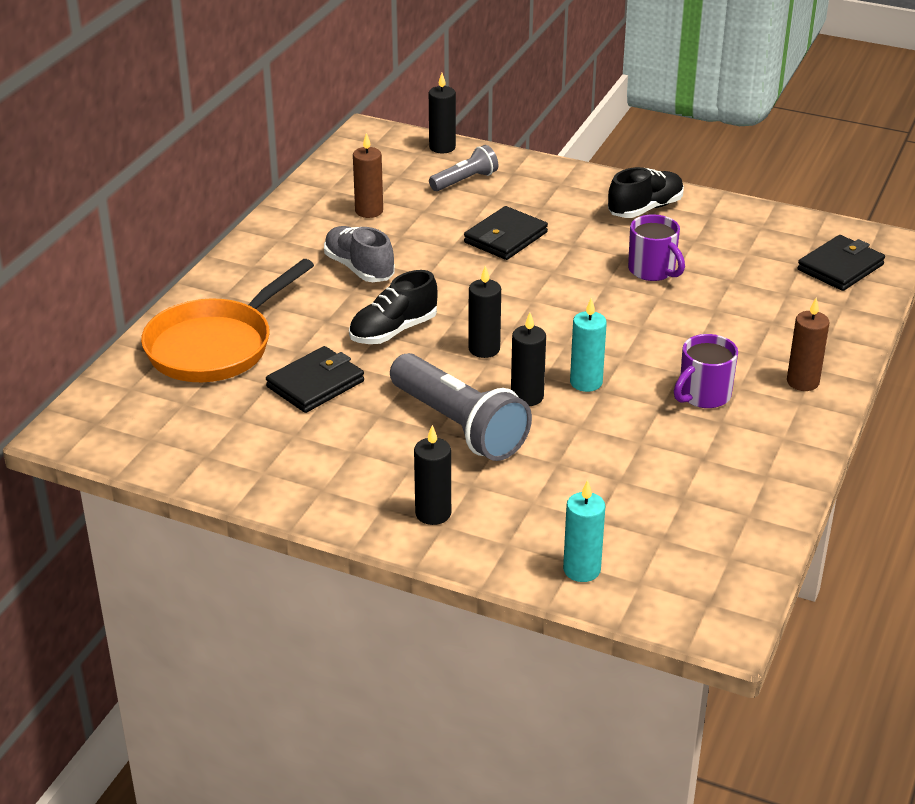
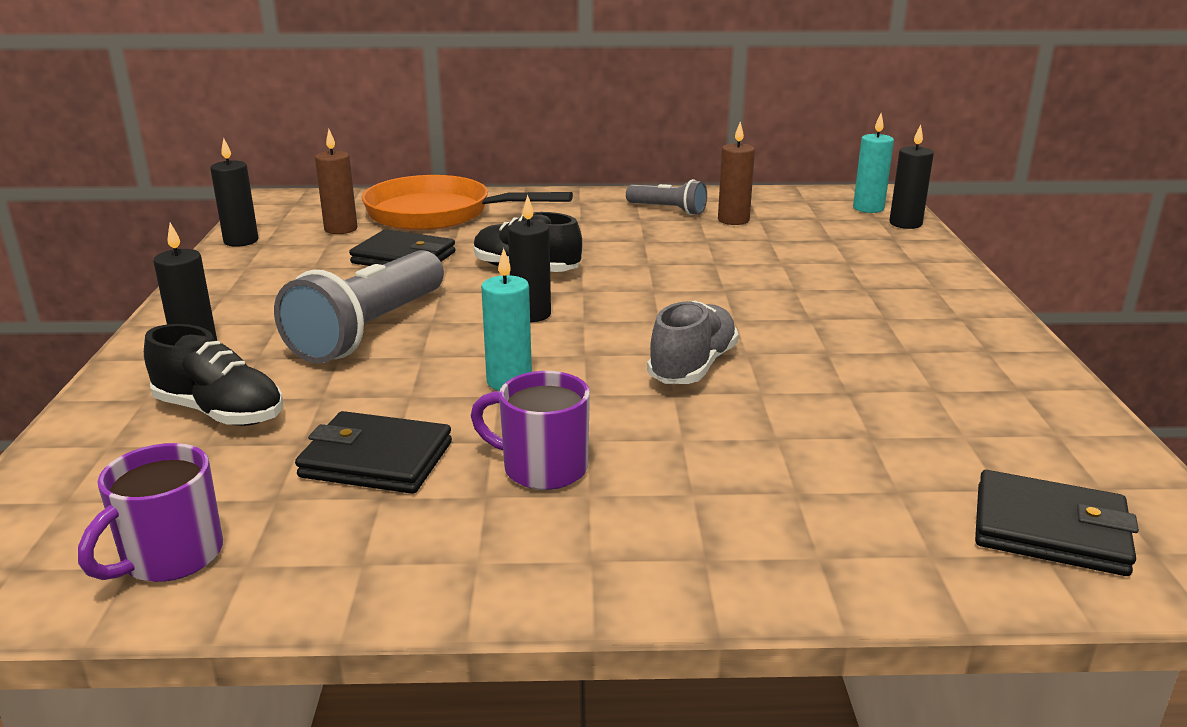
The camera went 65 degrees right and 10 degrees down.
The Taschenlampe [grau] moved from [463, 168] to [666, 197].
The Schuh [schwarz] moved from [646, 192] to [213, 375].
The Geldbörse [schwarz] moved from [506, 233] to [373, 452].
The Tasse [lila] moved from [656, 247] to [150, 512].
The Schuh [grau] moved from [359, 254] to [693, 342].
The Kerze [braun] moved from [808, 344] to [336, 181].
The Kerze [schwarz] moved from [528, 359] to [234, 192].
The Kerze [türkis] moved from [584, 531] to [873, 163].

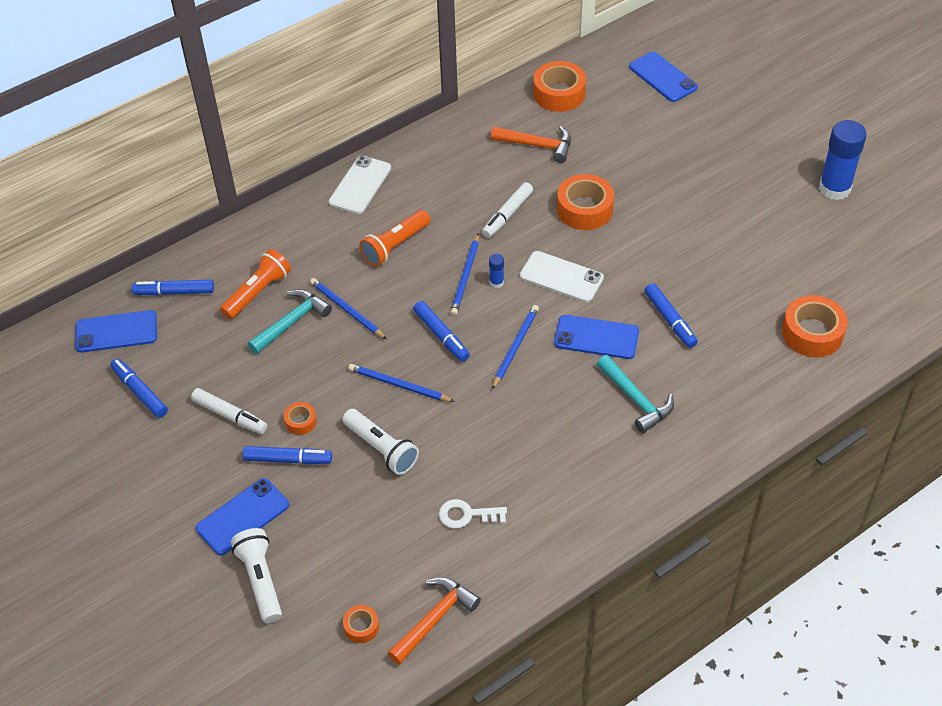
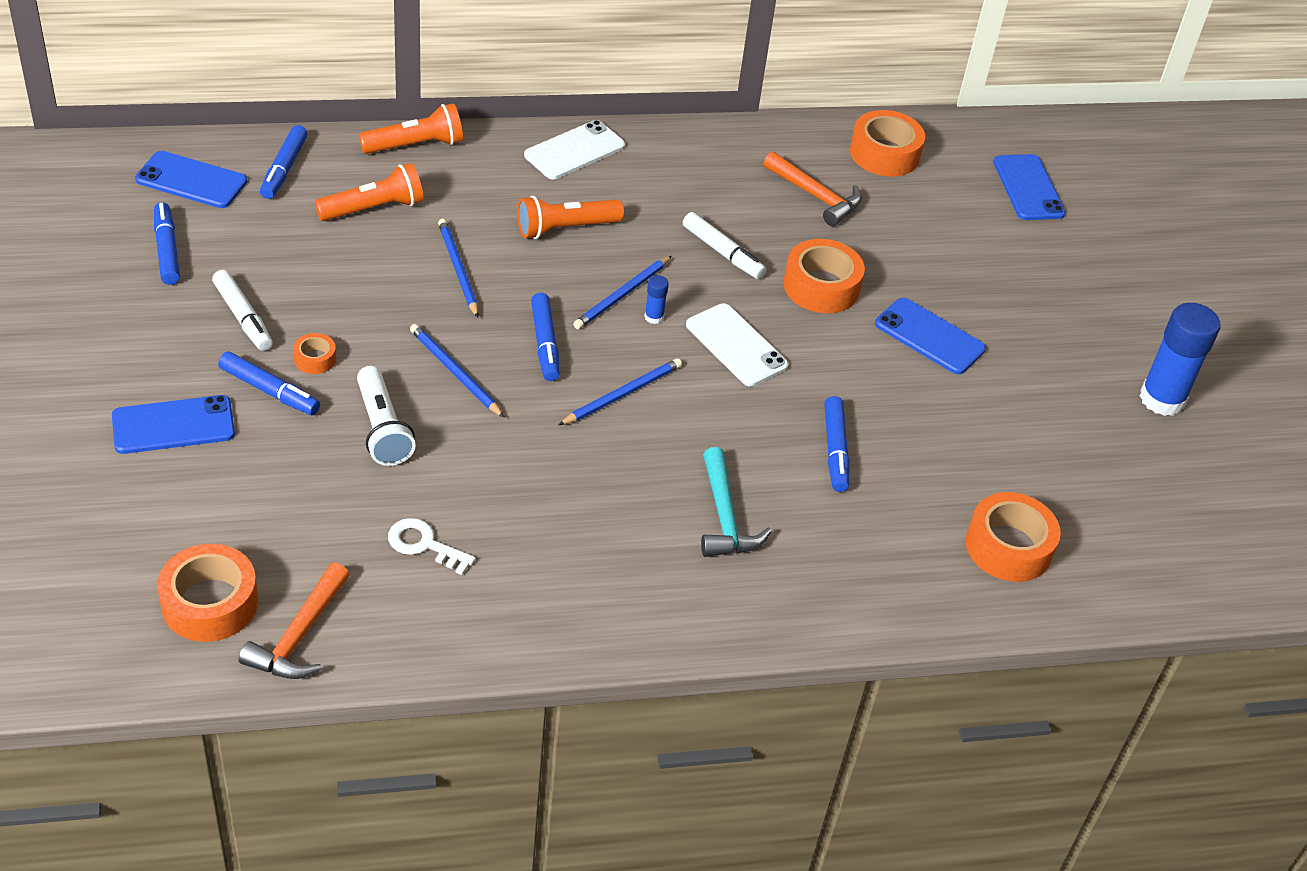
The camera went 20 degrees right and 5 degrees down.
The Filzstift [weiß] at [507, 210] turned 105 degrees counterclockwise.
The Filzstift [blau] at [173, 287] turned 105 degrees counterclockwise.
The Hammer [türkis] at [290, 321] disappeared.
The Handy [blau] moved from [596, 337] to [930, 336].
The Taschenlampe [weiß] at [256, 575] disappeared.
The Hammer [orange] at [434, 621] turned 135 degrees clockwise.
The Klebeband [orange] at [361, 624] changed to 1.99 times the size.
The Taschenlampe [orange] at [411, 128] appeared.

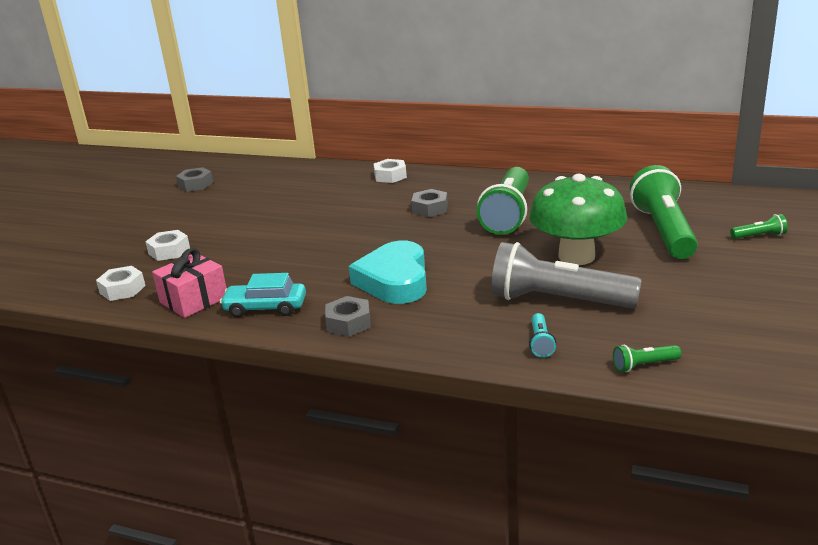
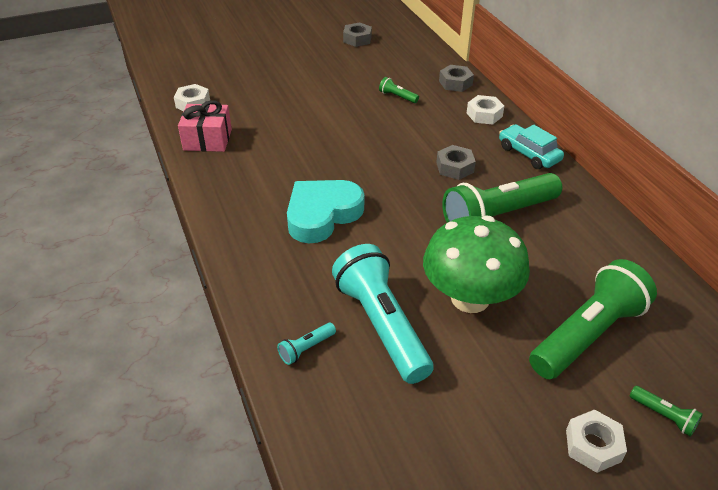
The camera went 45 degrees right and 15 degrees up.
The Sechskantmutter [weiß] moved from [167, 245] to [596, 441].
The Taschenlampe [grau] at [566, 275] became the Taschenlampe [türkis] at [383, 314].
The Auto [türkis] moved from [263, 295] to [531, 146].
The Sechskantmutter [grau] moved from [348, 316] to [456, 78].
The Taschenlampe [grün] moved from [647, 358] to [399, 90].

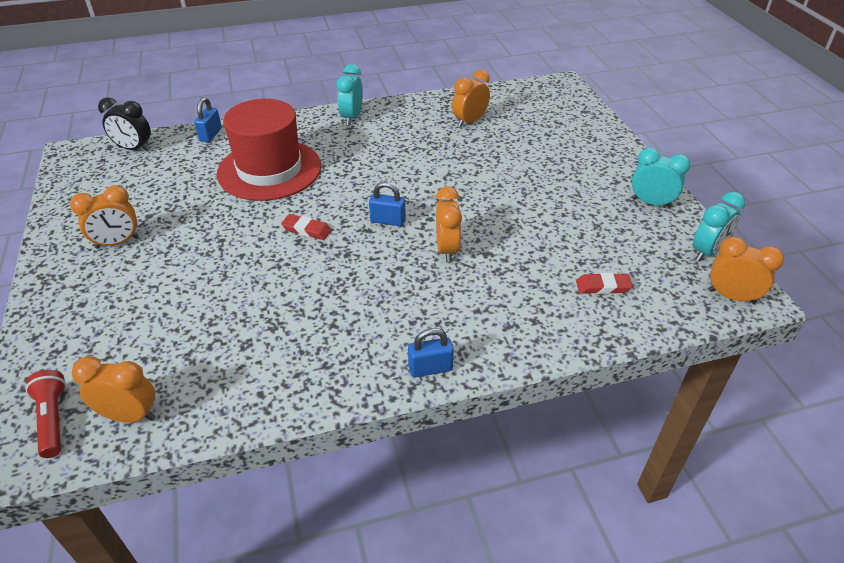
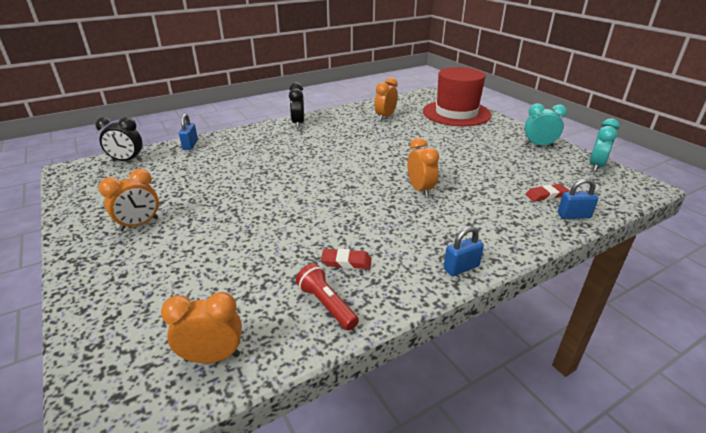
The camera went 15 degrees left and 10 degrees down.
The Wecker [türkis] at [350, 94] became the Wecker [schwarz] at [296, 105].
The Hut [rot] moved from [269, 150] to [457, 96].
The Vorhängeschloss [blau] moved from [387, 204] to [577, 198].
The Radiergummi [rot] moved from [306, 227] to [346, 258].
The Wecker [orange] at [746, 270] disappeared.
The Taschenlampe [rot] moved from [45, 414] to [327, 296].

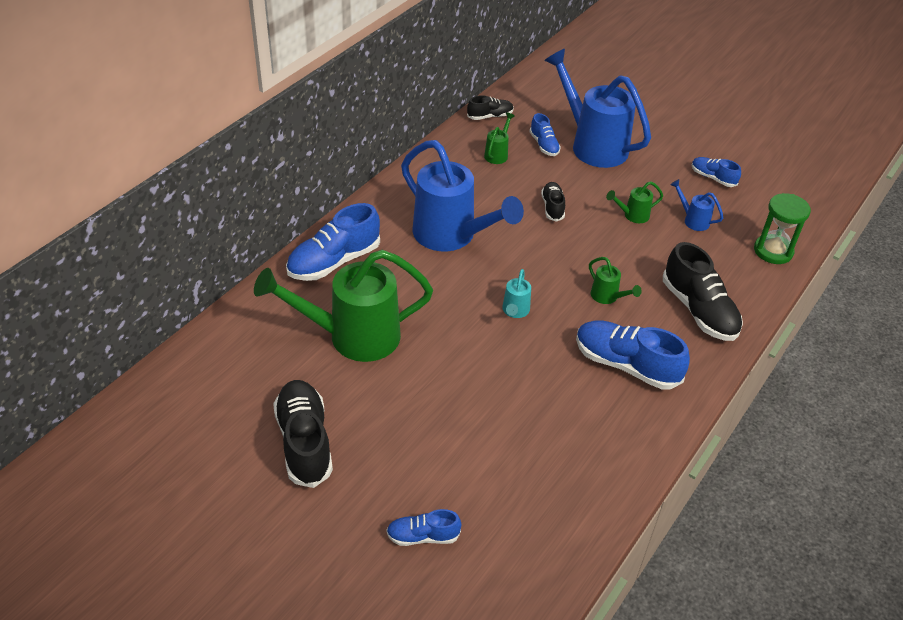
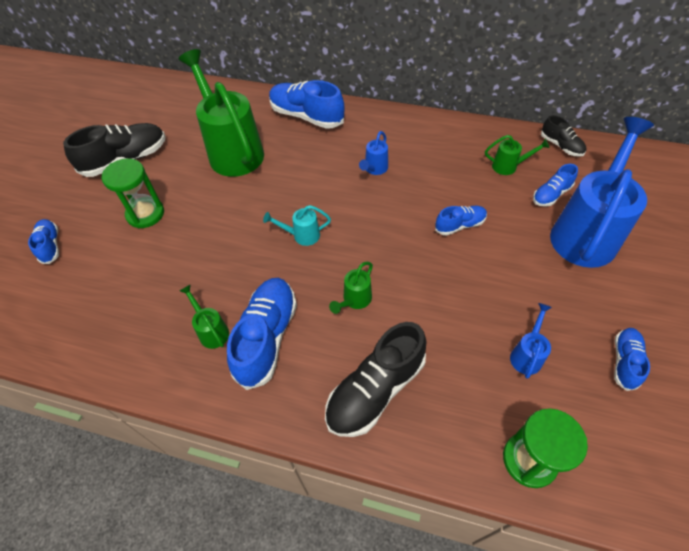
The camera went 75 degrees right and 10 degrees up.
The Gießkanne [blau] at [462, 195] changed to 0.42 times the size.
The Gießkanne [grün] moved from [634, 202] to [204, 316].
The Schuh [schwarz] at [553, 202] became the Schuh [blau] at [461, 221].
The Sanduhr [grün] at [133, 193] appeared.

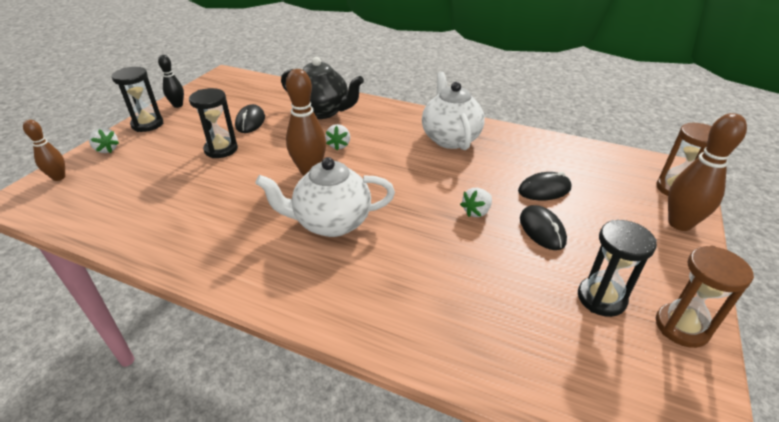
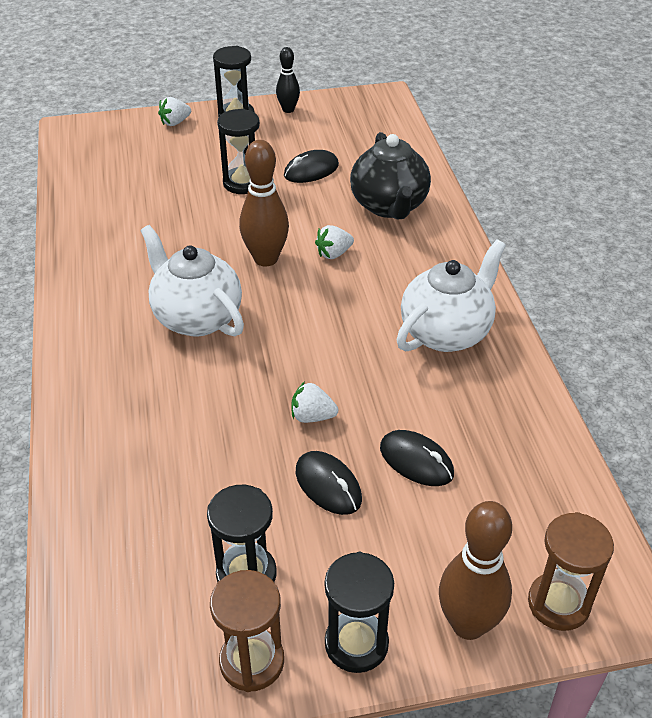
The camera went 55 degrees right and 5 degrees up.
The Bowlingkegel [braun] at [44, 150] disappeared.
The Erdbeere [weiß] at [104, 140] turned 45 degrees clockwise.
The Computermaus [schwarz] at [543, 227] turned 75 degrees counterclockwise.
The Sanduhr [schwarz] at [359, 612] appeared.

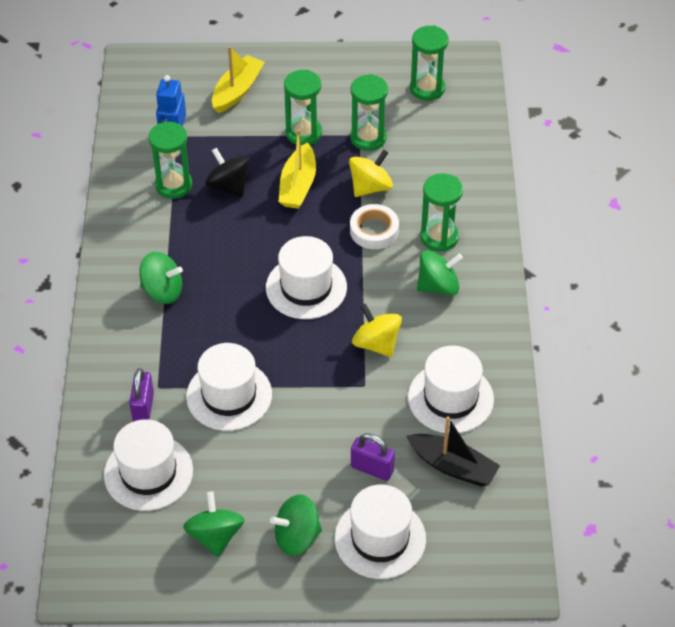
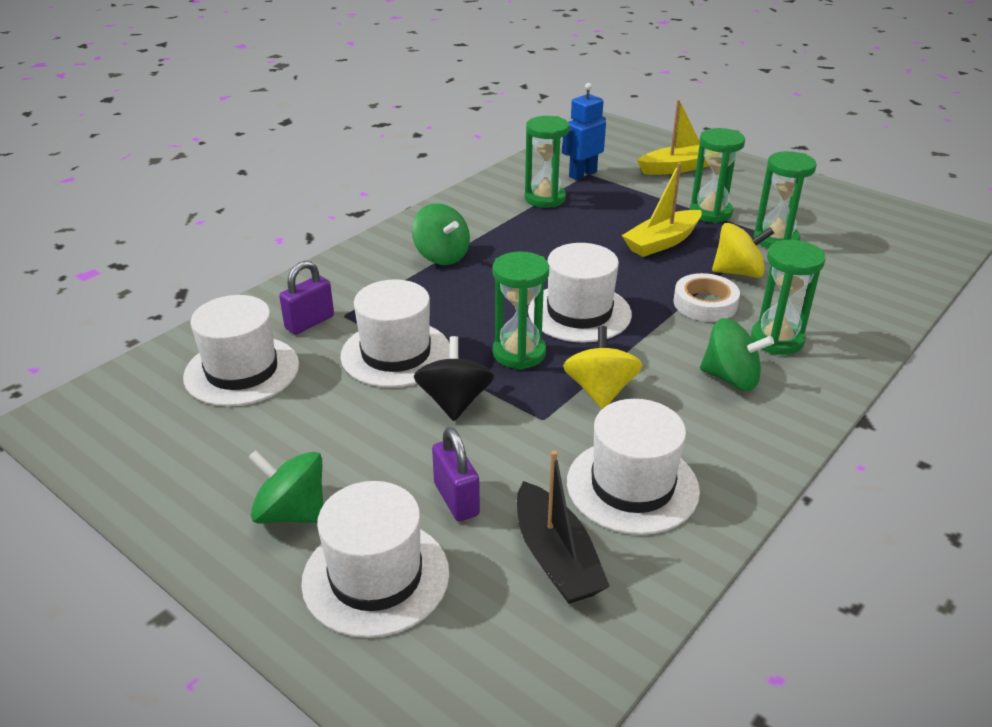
The camera went 40 degrees right and 15 degrees down.
The Sanduhr [grün] moved from [429, 63] to [521, 310].
The Kreisel [schwarz] moved from [228, 172] to [454, 378].
The Kreisel [grün] at [214, 524] disappeared.

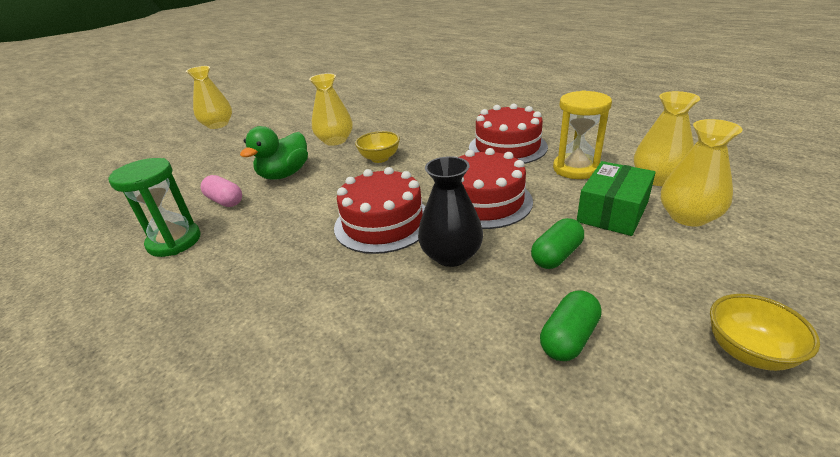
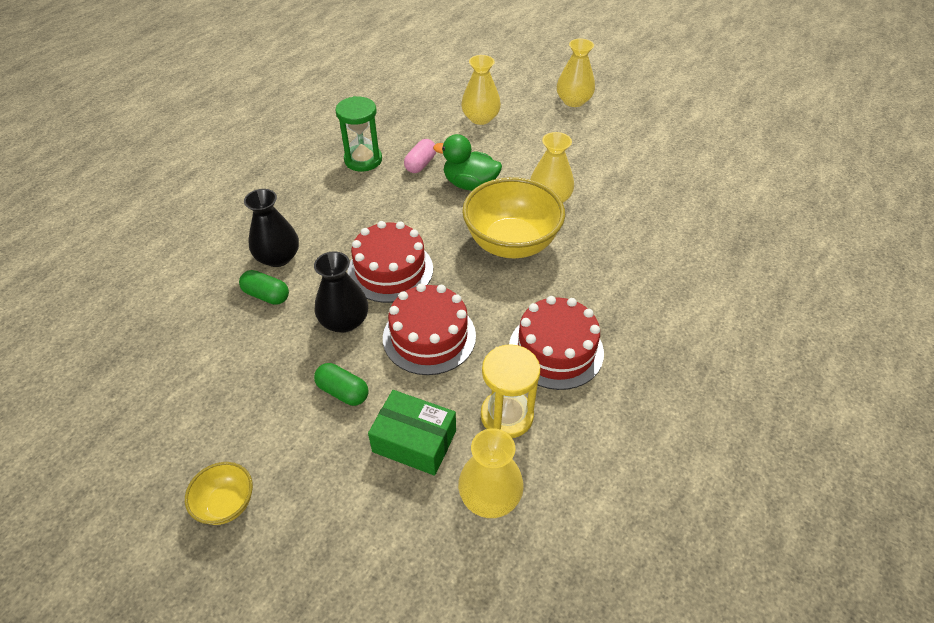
The camera went 75 degrees right and 15 degrees up.
The Vase [gelb] moved from [702, 173] to [481, 90].
The Schüssel [gelb] at [377, 147] changed to 2.08 times the size.
The Kapsel [grün] moved from [571, 325] to [264, 287].
The Vase [schwarz] at [271, 228] appeared.

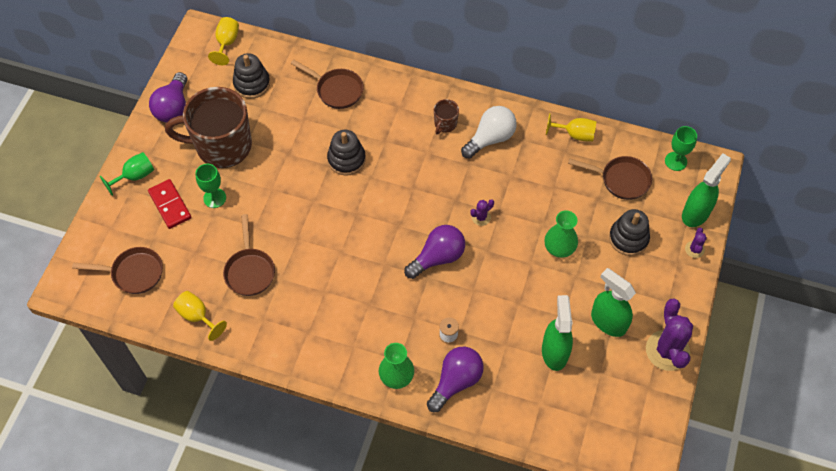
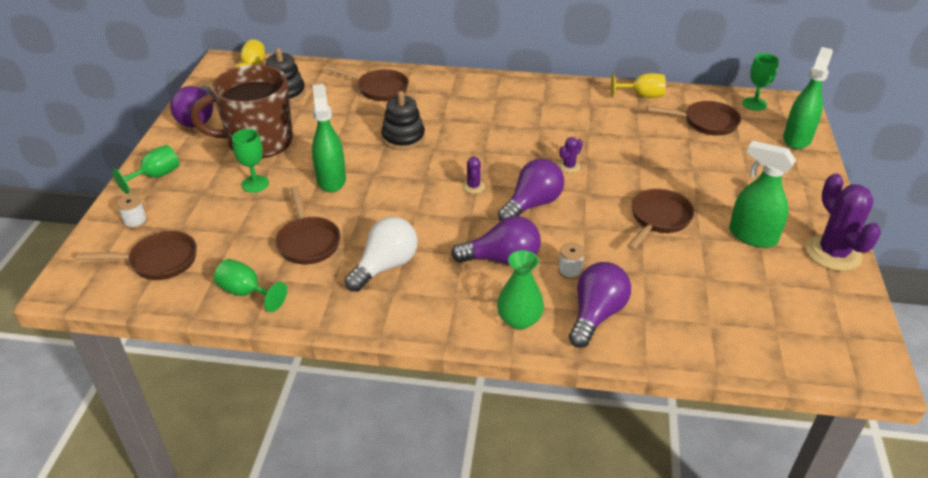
The camera went 10 degrees left and 20 degrees down.
The Tasse [braun] at [446, 116] disappeared.
The Glühbirne [weiß] moved from [489, 132] to [381, 254].
The Dominostein [rot] at [169, 204] disappeared.
The Stapelspielzeug [schwarz] at [629, 232] disappeared.
The Vase [grün] at [561, 234] disappeared.
The Kaktus [lila] moved from [696, 243] to [473, 175].
The Kelch [gelb] at [200, 316] became the Kelch [grün] at [250, 285].
The Sprühflasche [grün] moved from [557, 333] to [329, 138].
The Pfanne [braun] at [661, 219] appeared.
The Garnrolle [weiß] at [132, 211] appeared.
The Glühbirne [lila] at [496, 240] appeared.

